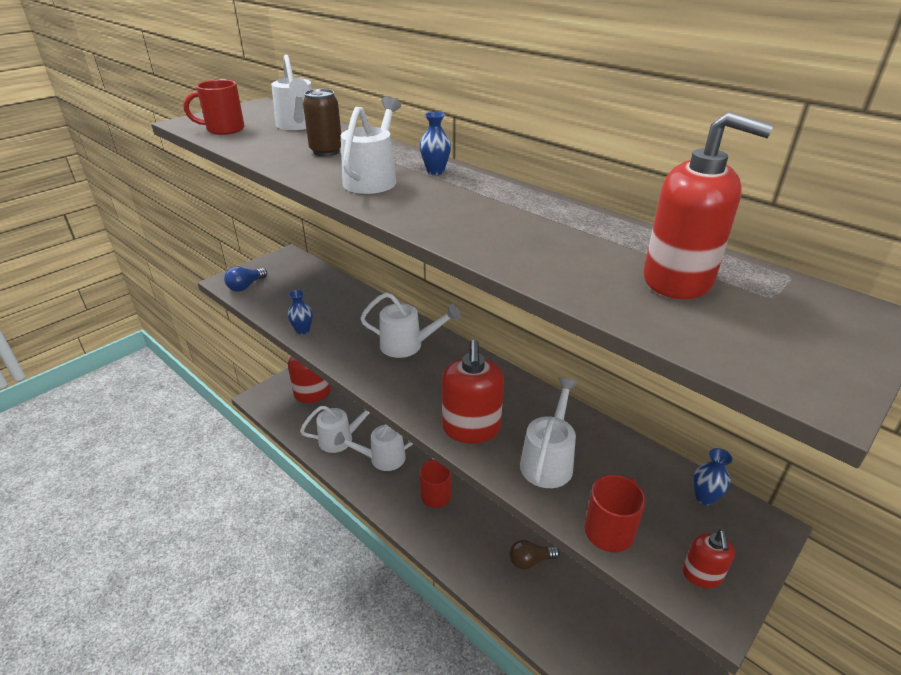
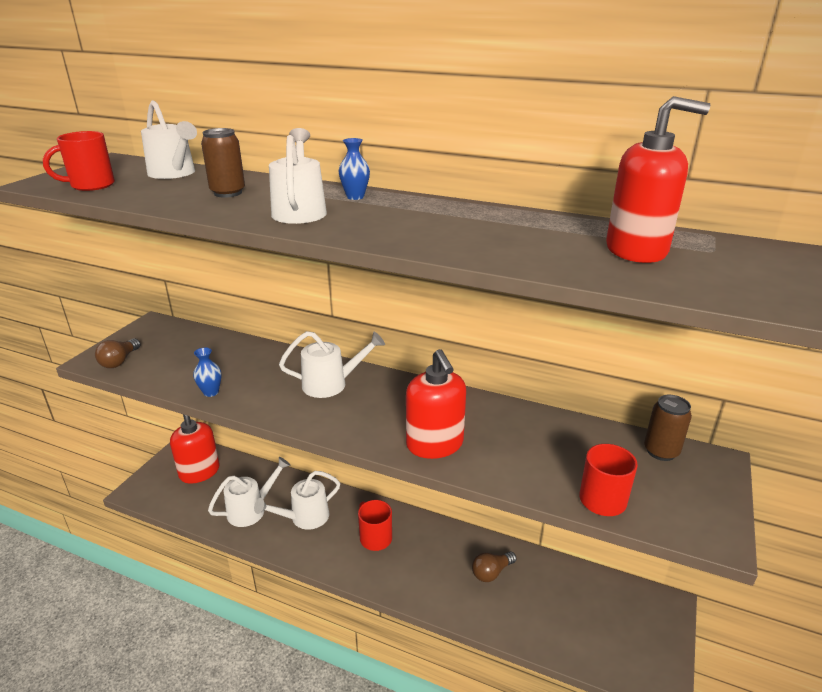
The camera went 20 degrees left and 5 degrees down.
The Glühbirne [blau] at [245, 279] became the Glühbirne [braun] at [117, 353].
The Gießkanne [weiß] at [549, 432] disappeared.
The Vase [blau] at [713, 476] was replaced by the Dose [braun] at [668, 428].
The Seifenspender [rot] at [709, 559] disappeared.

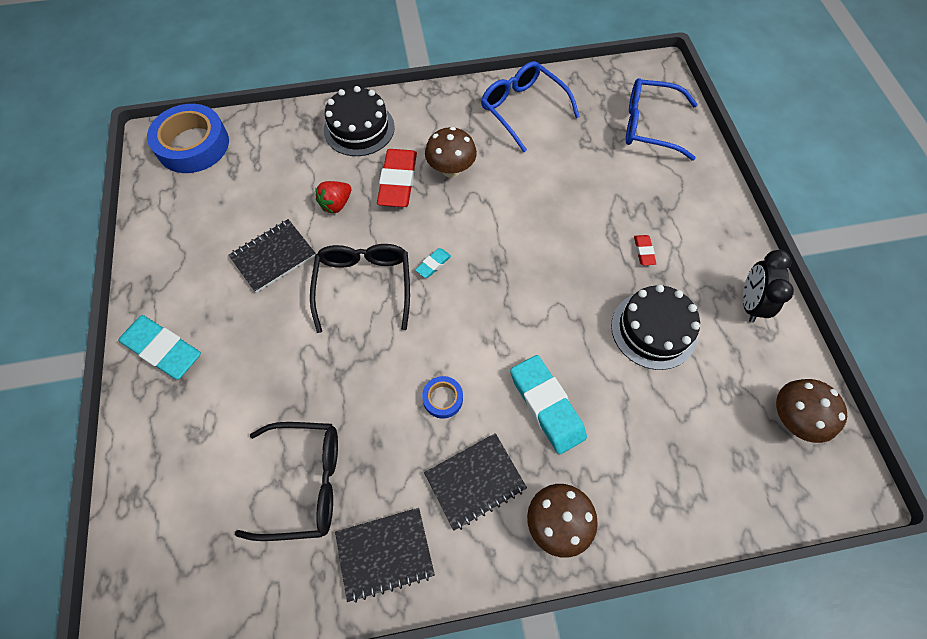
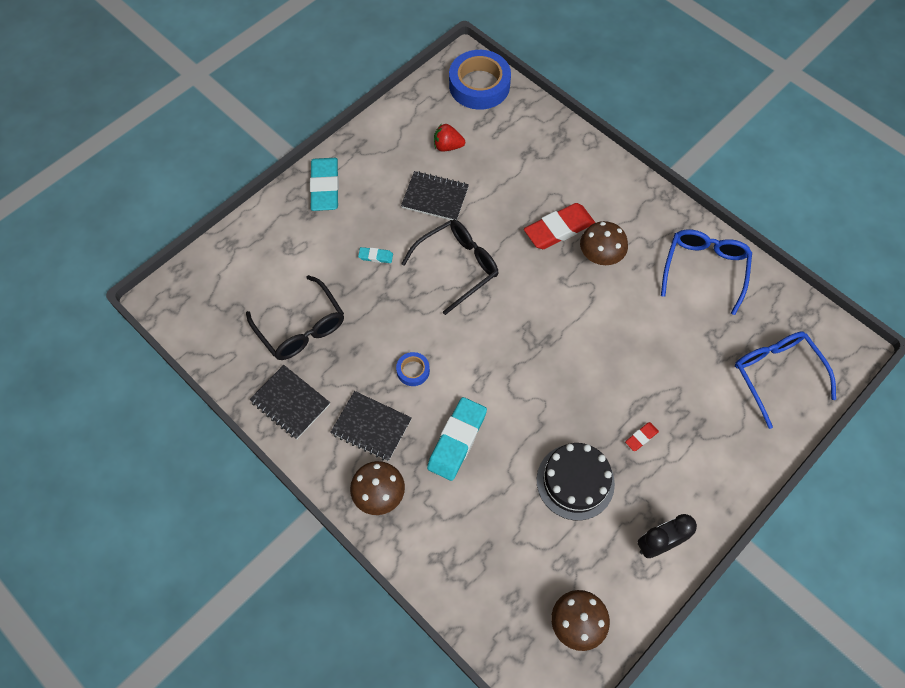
The camera went 55 degrees right and 0 degrees up.
The Kuchen [schwarz] at [359, 121] disappeared.
The Erdbeere [rot] moved from [333, 197] to [449, 138].
The Radiergummi [türkis] moved from [433, 263] to [375, 255].

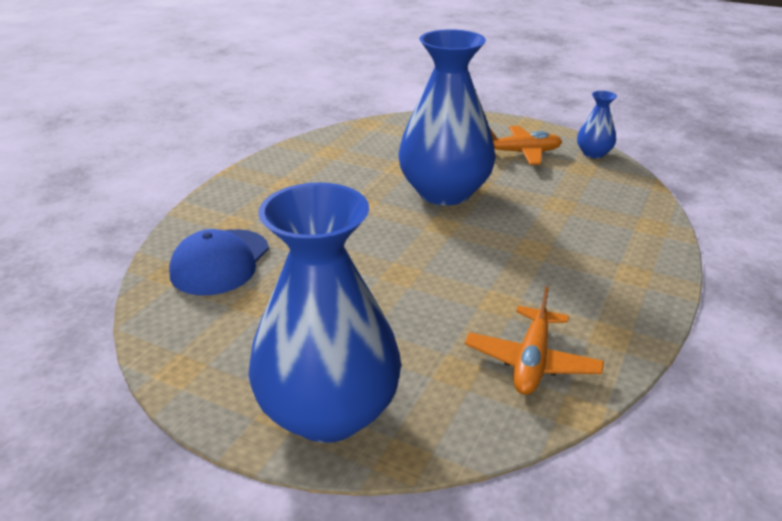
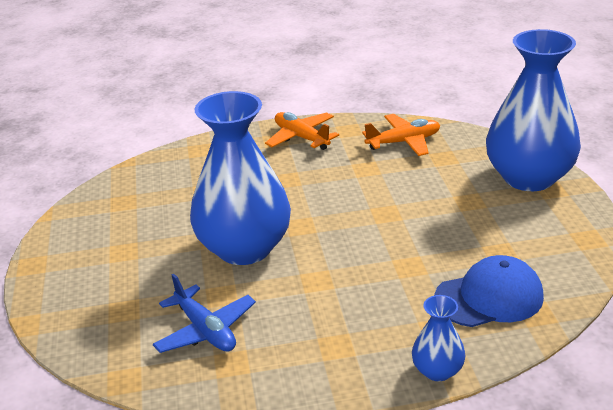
The camera went 125 degrees left and 0 degrees up.
The Vase [blau] moved from [597, 124] to [439, 338].
The Flugzeug [orange] moved from [525, 145] to [302, 131].
The Flugzeug [blau] at [204, 313] appeared.

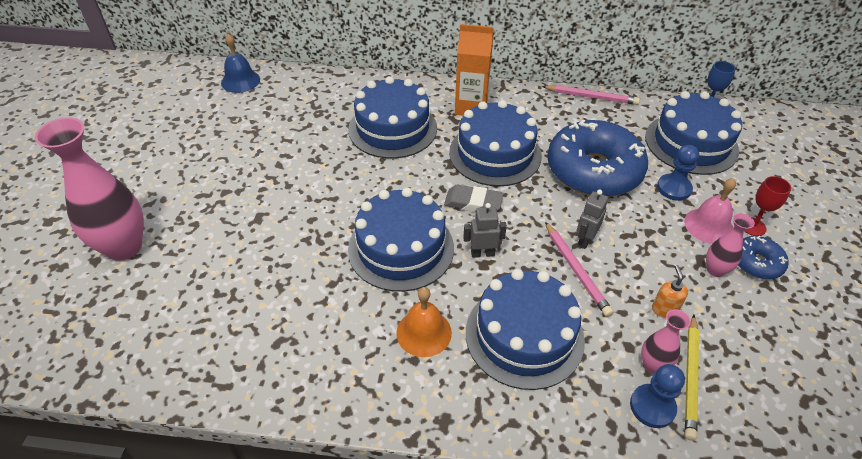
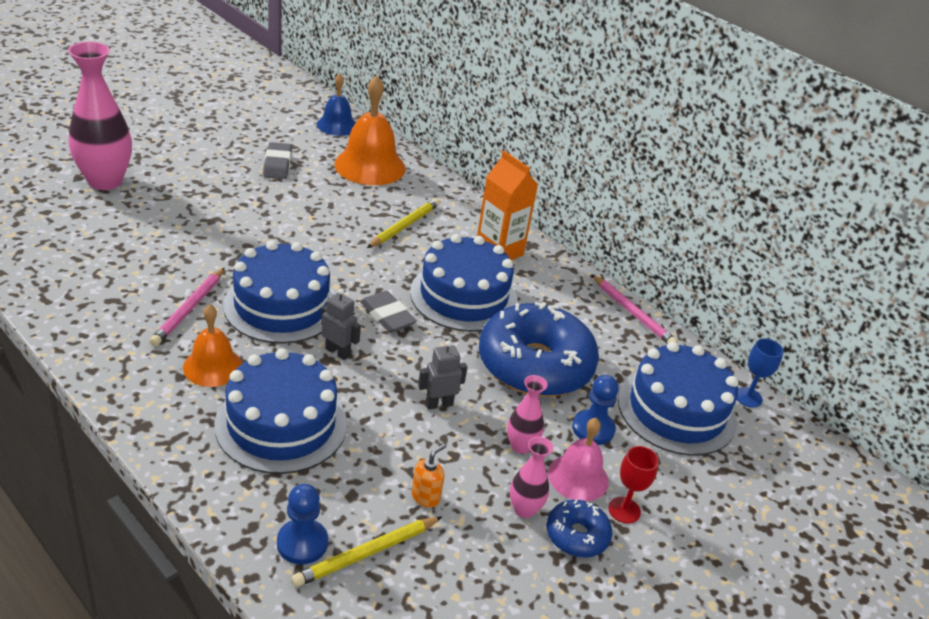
The camera went 35 degrees right and 10 degrees down.
The Kuchen [blau] at [392, 117] was replaced by the Bleistift [gelb] at [403, 223].
The Bleistift [rosa] moved from [579, 269] to [187, 306].
The Vase [rosa] moved from [666, 341] to [527, 414].
The Glocke [orange] at [370, 130] appeared.
The Radiergummi [grau] at [277, 160] appeared.

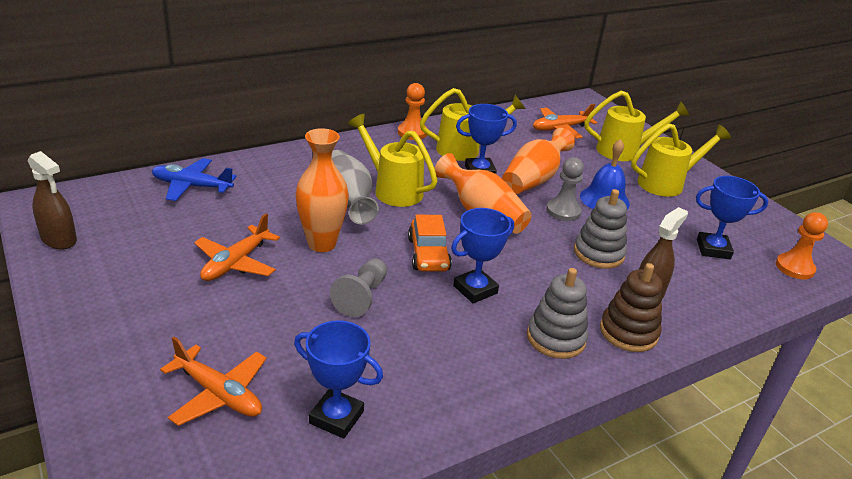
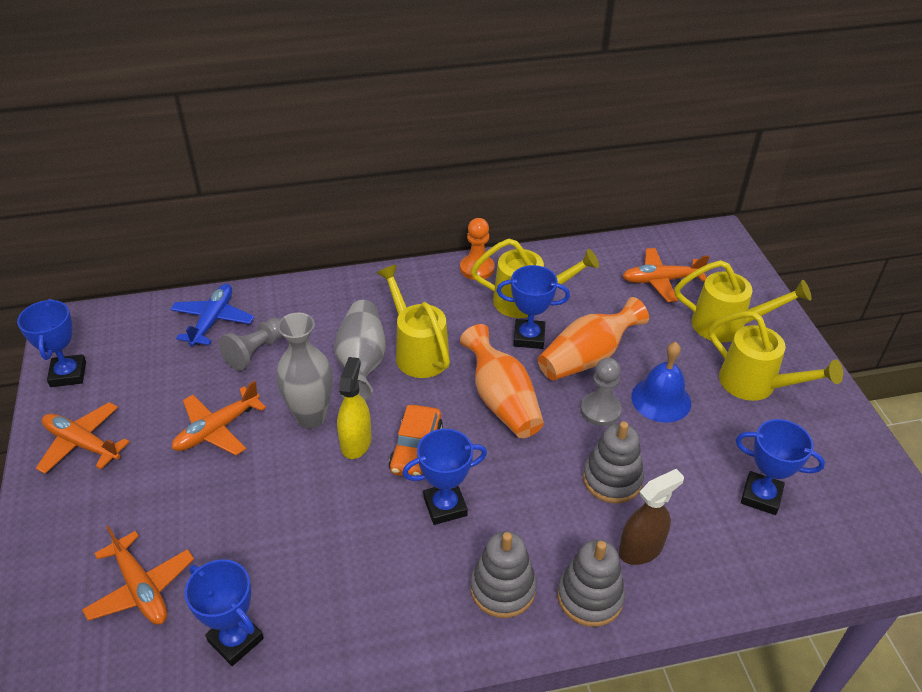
The camera went 20 degrees right and 10 degrees up.
The Gießkanne [gelb] at [681, 160] turned 45 degrees clockwise.
The Vase [orange] at [322, 190] became the Vase [grau] at [304, 370].
The Sprühflasche [braun] at [52, 200] was replaced by the Pokal [blau] at [51, 343].
The Flugzeug [blau] at [194, 179] turned 75 degrees clockwise.
The Bauer [orange] at [802, 245] disappeared.
The Bauer [grau] moved from [358, 287] to [251, 344].
The Stapelspielzeug [braun] at [631, 307] became the Stapelspielzeug [grau] at [591, 583].
The Sprühflasche [gelb] at [354, 408] appeared.
The Flugzeug [orange] at [83, 438] appeared.

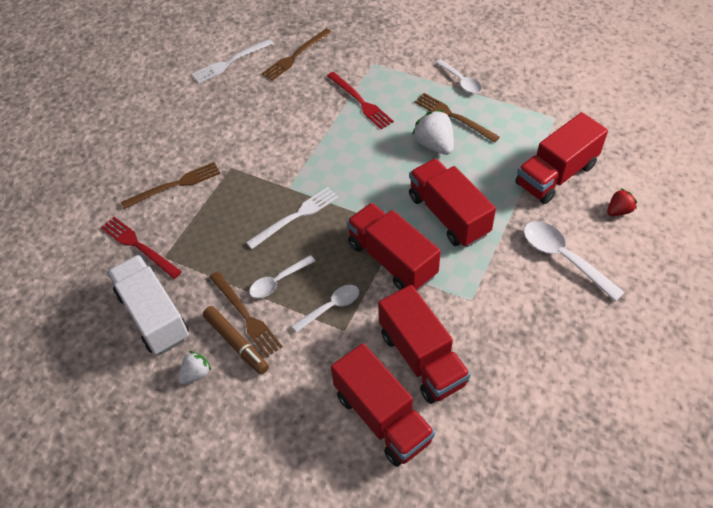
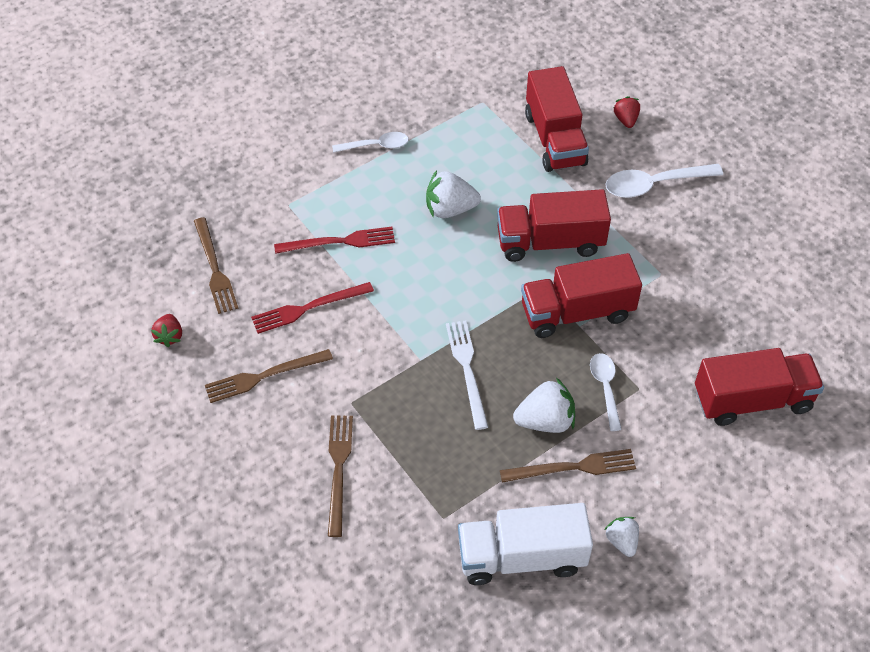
The camera went 65 degrees left and 0 degrees up.
The Gabel [weiß] at [233, 61] was replaced by the Erdbeere [rot] at [166, 330].
The Gabel [braun] moved from [457, 118] to [269, 376].
The Gabel [rot] moved from [141, 248] to [312, 308].
The Löffel [weiß] at [282, 276] was replaced by the Erdbeere [weiß] at [544, 405].
The Lastwagen [rot] at [424, 344] disappeared.
The Filzstift [braun] at [236, 340] disappeared.

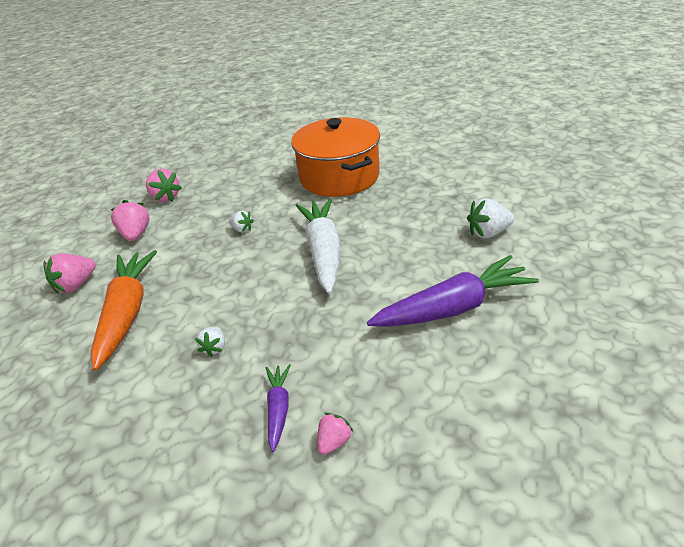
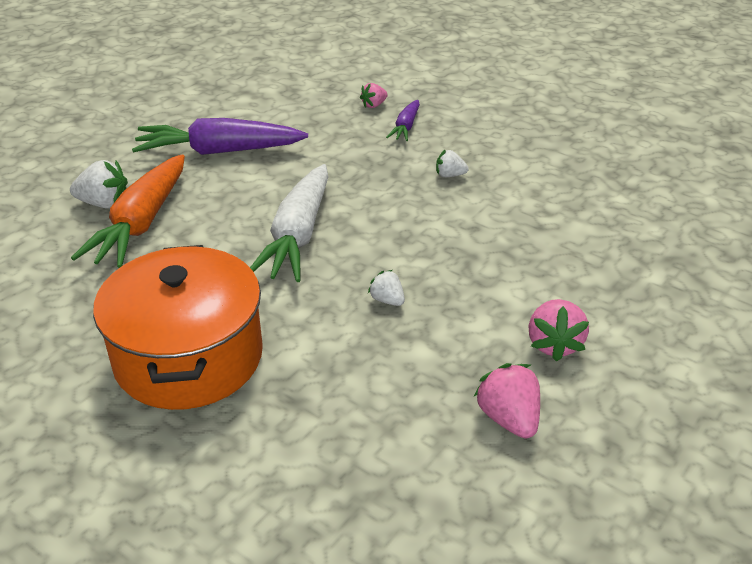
The camera went 165 degrees left and 0 degrees up.
The Karotte [orange] moved from [124, 310] to [128, 211].
The Erdbeere [rosa] at [69, 274] disappeared.
The Erdbeere [weiß] at [210, 342] turned 105 degrees counterclockwise.

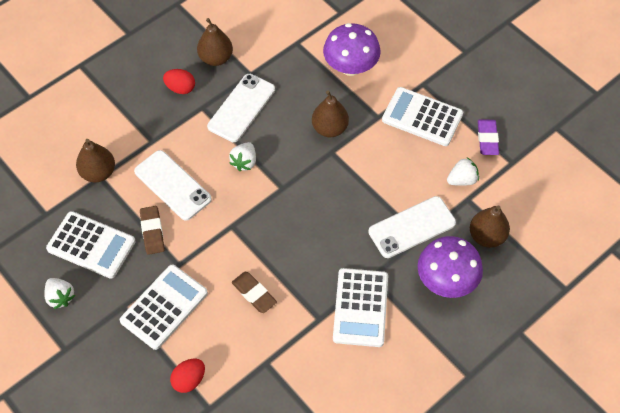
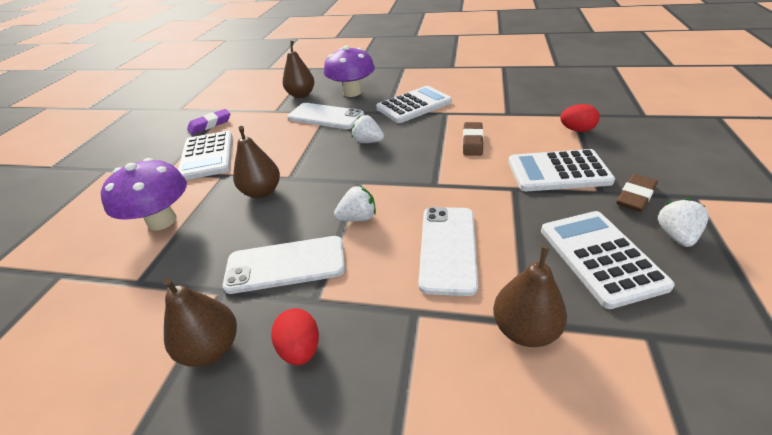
The camera went 125 degrees left and 20 degrees down.
The Erdbeere [weiß] moved from [463, 172] to [367, 129].
The Radiergummi [braun] moved from [152, 230] to [637, 193].

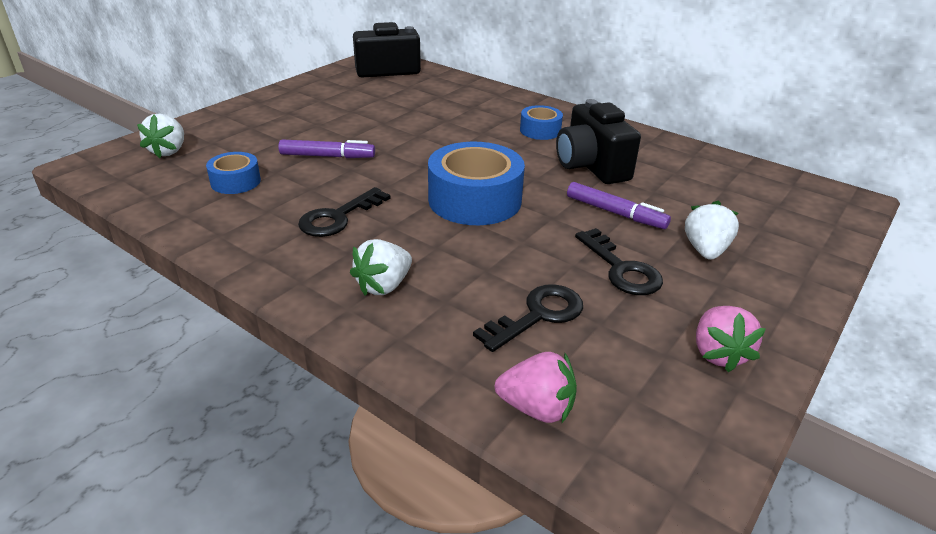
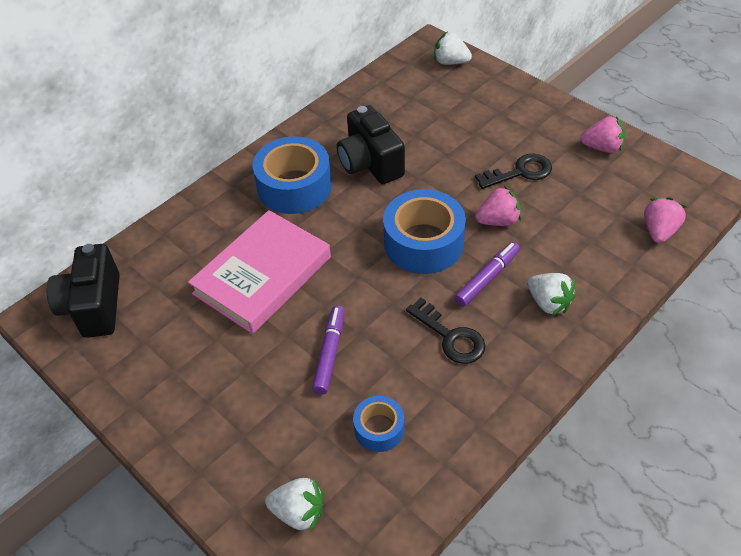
The camera went 80 degrees left and 15 degrees up.
The Kamera [schwarz] at [598, 141] turned 75 degrees clockwise.
The Klebeband [blau] at [541, 122] changed to 1.89 times the size.
The Filzstift [lila] moved from [619, 205] to [487, 274].
The Erdbeere [weiß] moved from [712, 230] to [453, 48].
The Schlüssel [schwarz] at [528, 318] disappeared.
The Erdbeere [rosa] at [498, 206] appeared.
The Buch [rosa] at [259, 272] appeared.

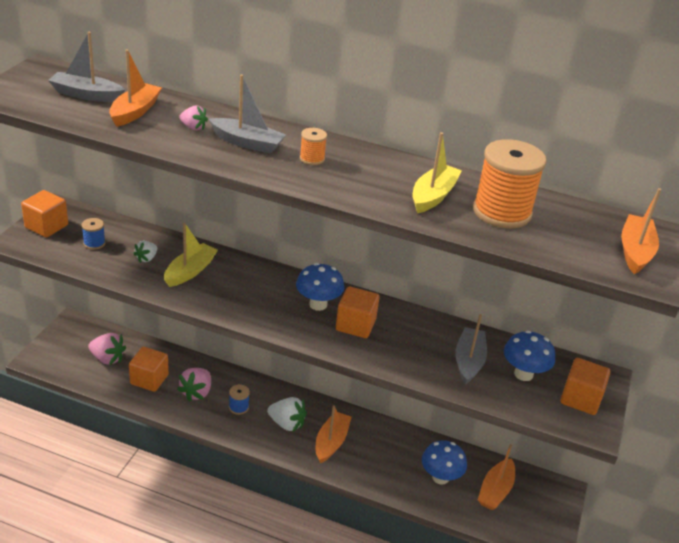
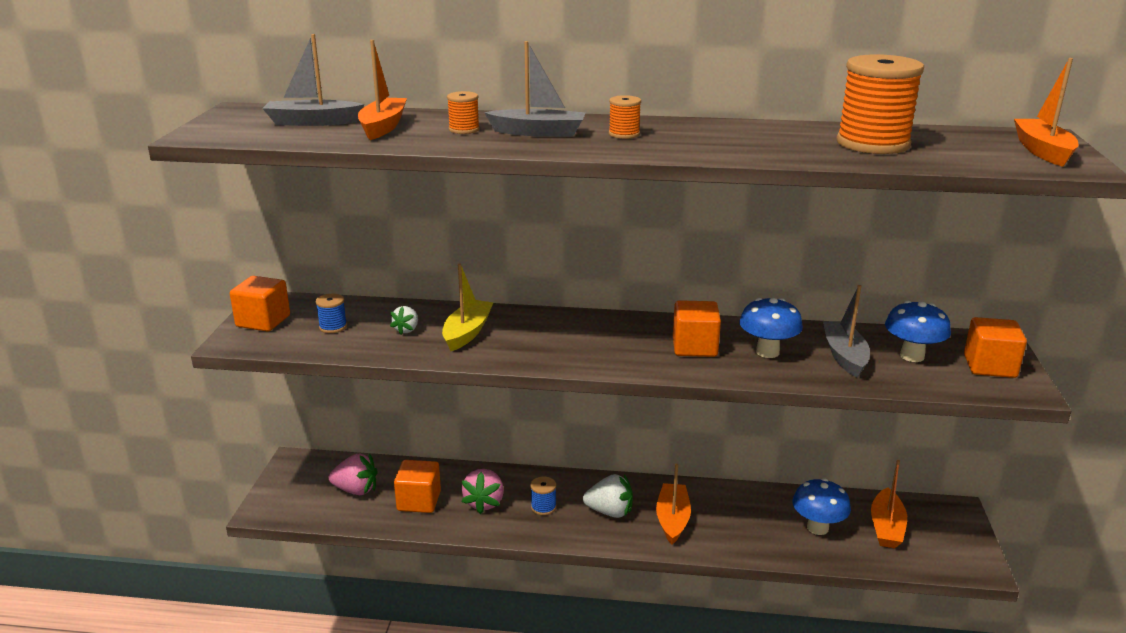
The camera went 10 degrees left and 10 degrees down.
The Erdbeere [rosa] at [193, 117] was replaced by the Garnrolle [orange] at [463, 112].
The Boot [gelb] at [437, 172] disappeared.
The Pilz [blau] moved from [320, 287] to [771, 328].

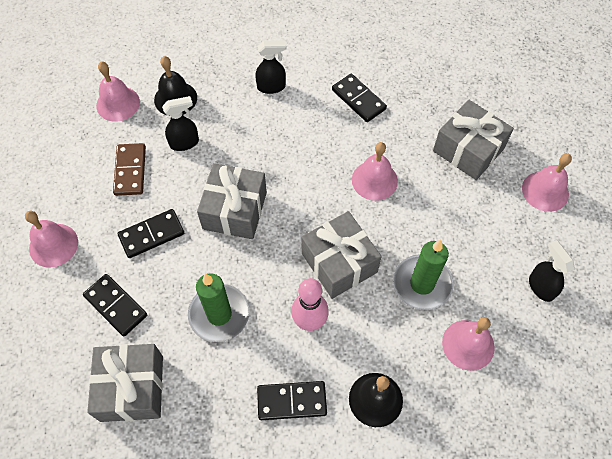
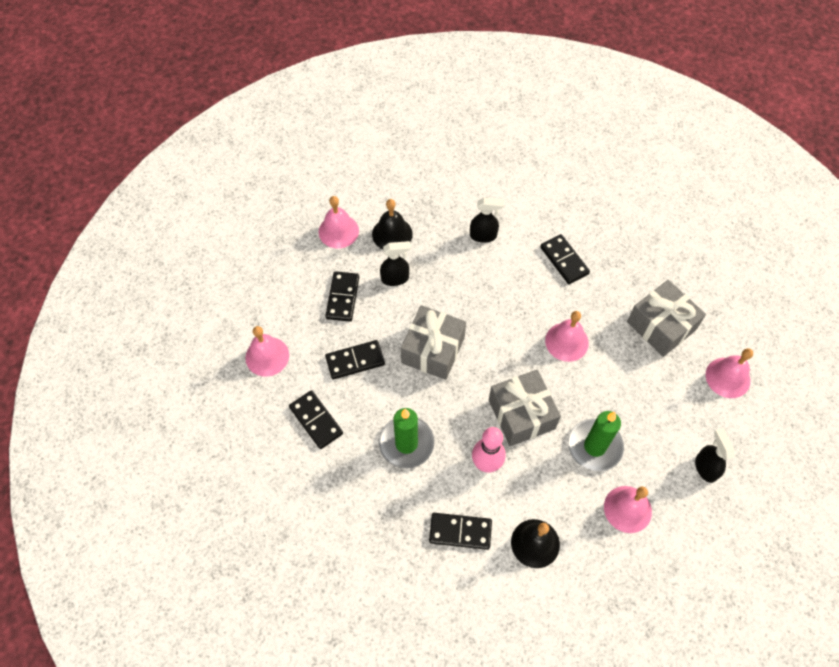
The camera went 10 degrees right and 0 degrees up.
The Dominostein [braun] at [129, 169] became the Dominostein [schwarz] at [342, 296].
The Geschenk [grau] at [125, 383] disappeared.

